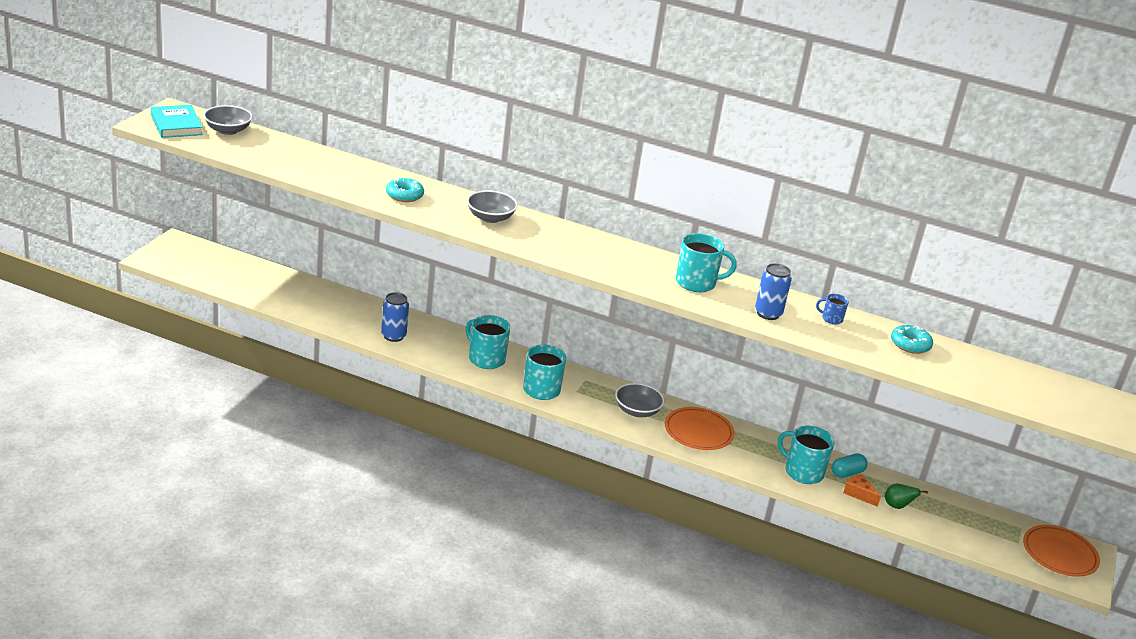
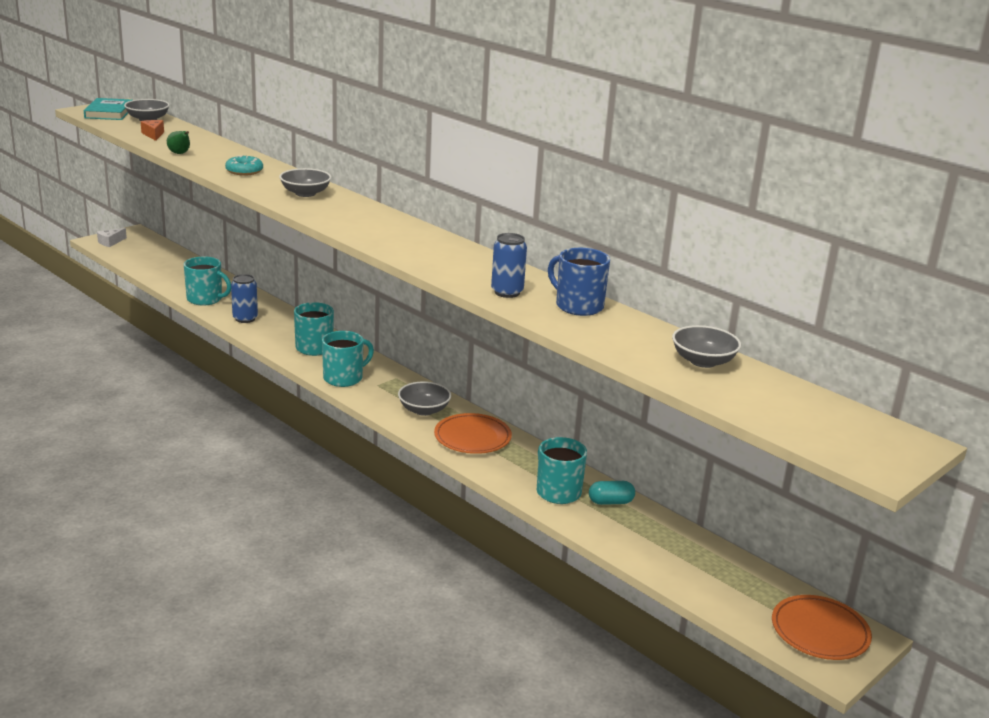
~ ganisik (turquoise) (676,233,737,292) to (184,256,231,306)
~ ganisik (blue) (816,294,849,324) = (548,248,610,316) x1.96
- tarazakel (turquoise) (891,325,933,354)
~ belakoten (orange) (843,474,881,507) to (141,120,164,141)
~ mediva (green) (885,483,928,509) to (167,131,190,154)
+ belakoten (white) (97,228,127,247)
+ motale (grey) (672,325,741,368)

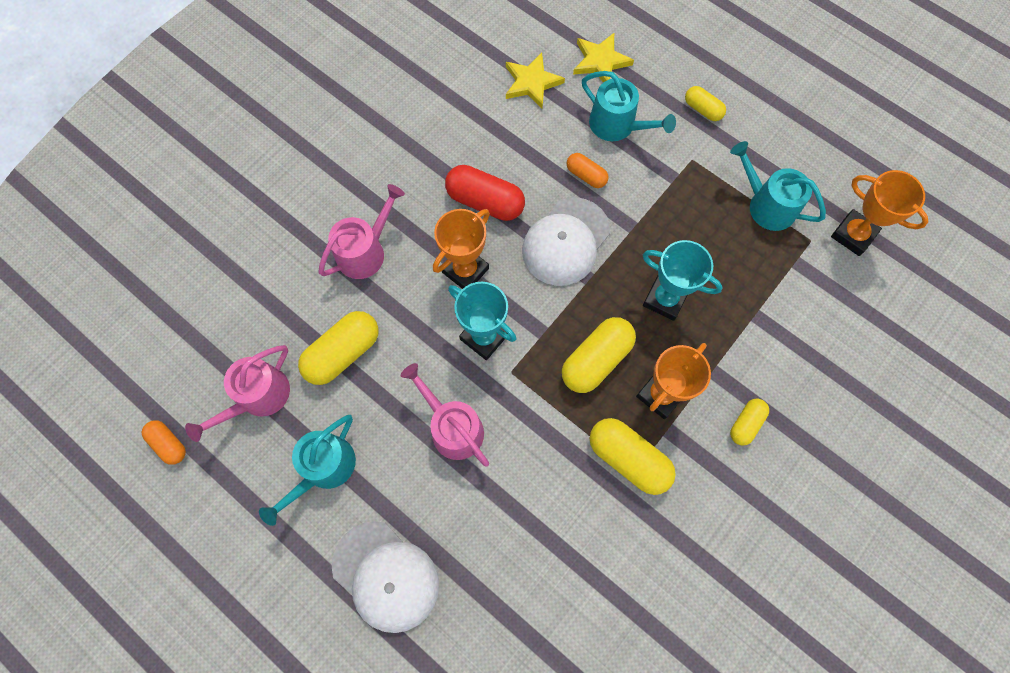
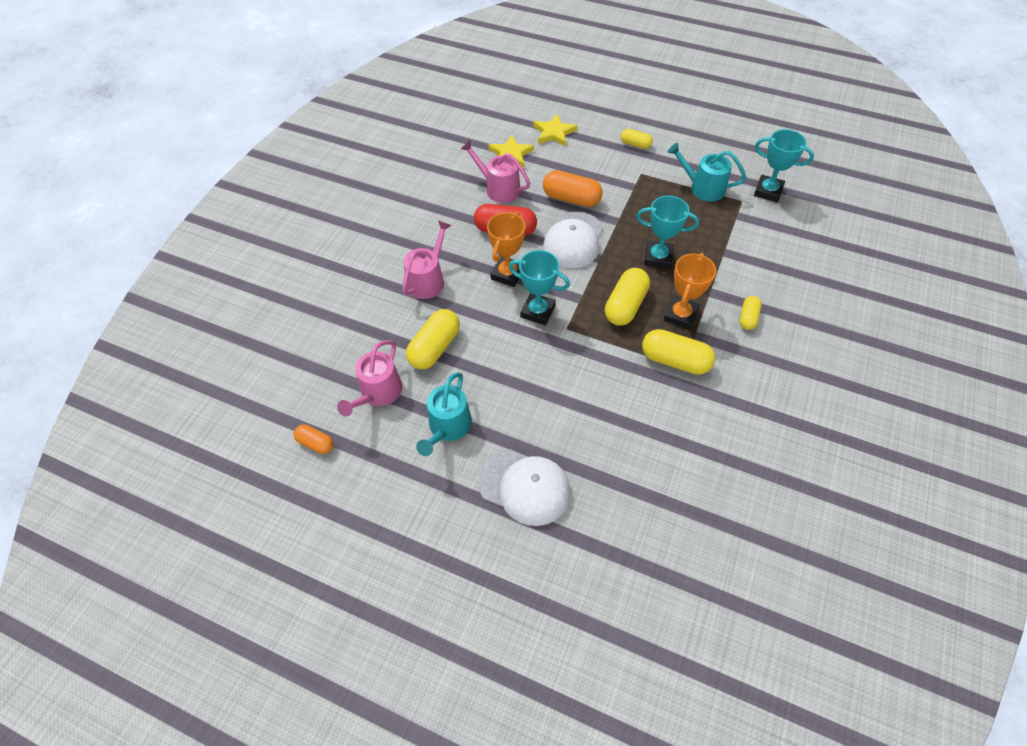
- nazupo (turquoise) (582,71,676,141)
~ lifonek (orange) (567,153,609,188) = (543,170,603,207) x1.77
~ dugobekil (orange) (831,170,928,256) to dugobekil (turquoise) (754,129,814,202)
~ nazupo (pink) (401,363,489,466) to (461,140,530,203)

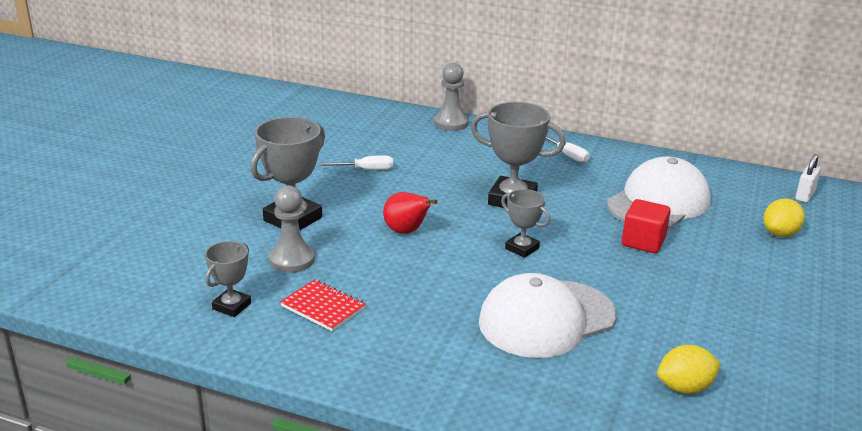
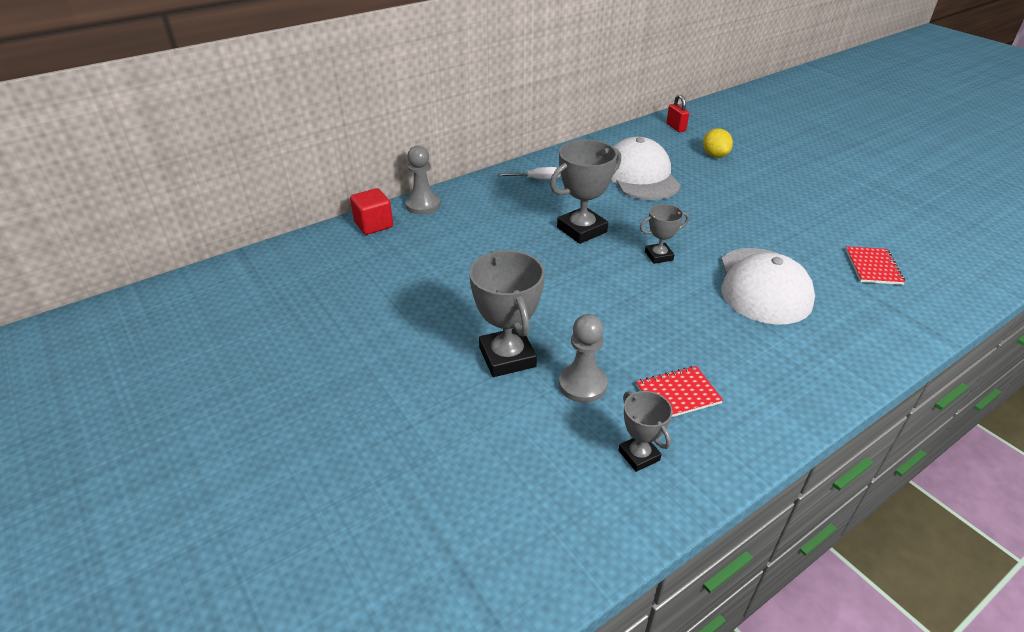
~ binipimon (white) (796,154,821,203) to binipimon (red) (666,95,689,132)
- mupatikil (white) (319,155,393,170)
- mediva (red) (383,192,438,234)
~ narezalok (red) (622,199,671,253) to (350,188,393,235)
~ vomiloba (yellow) (657,345,721,394) to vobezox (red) (846,246,905,285)

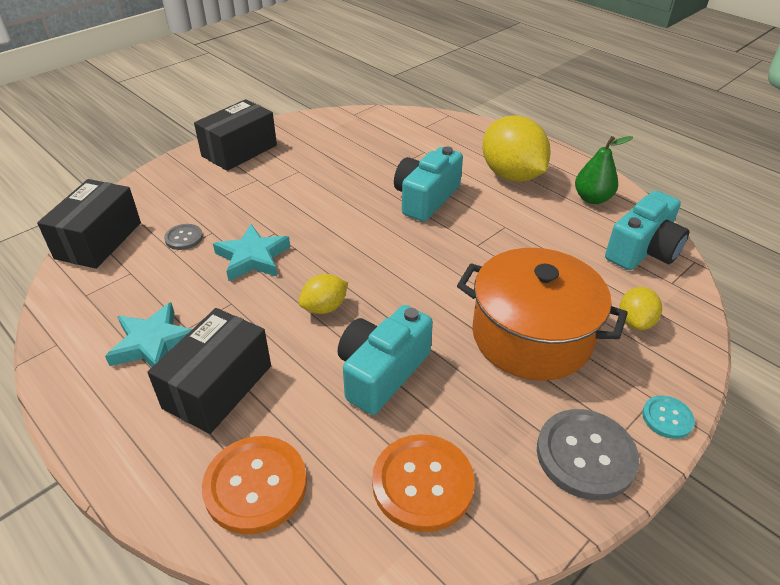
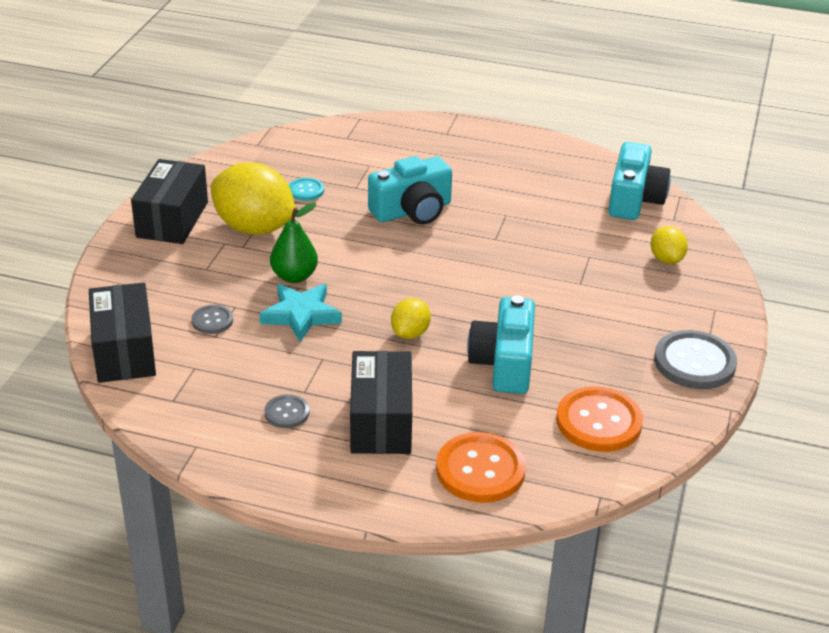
~ vomiloba (yellow) (482,115,551,182) to (211,162,295,235)
~ mediva (green) (575,136,633,204) to (270,202,318,283)
~ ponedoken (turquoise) (394,146,463,222) = (368,156,452,225) 120 degrees counterclockwise
- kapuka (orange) (457,248,628,381)
~ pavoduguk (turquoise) (105,302,192,367) to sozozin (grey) (265,394,309,428)
~ sozozin (turquoise) (642,396,695,439) to (289,178,324,201)

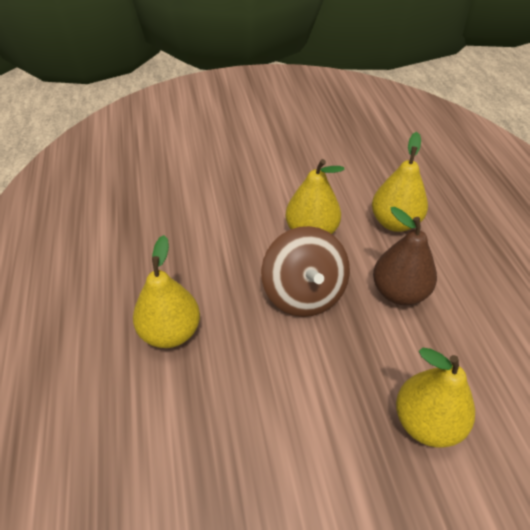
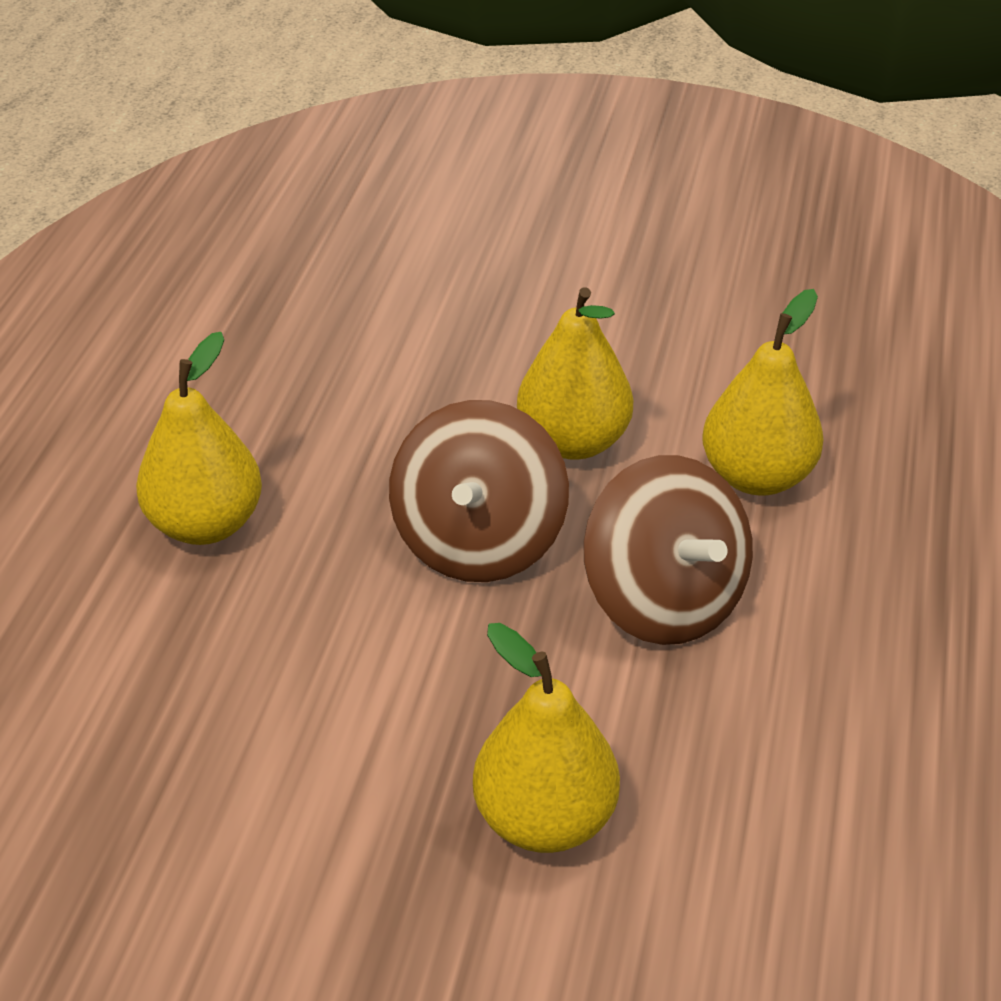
~ mediva (brown) (373,207,437,305) to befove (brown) (583,455,753,645)

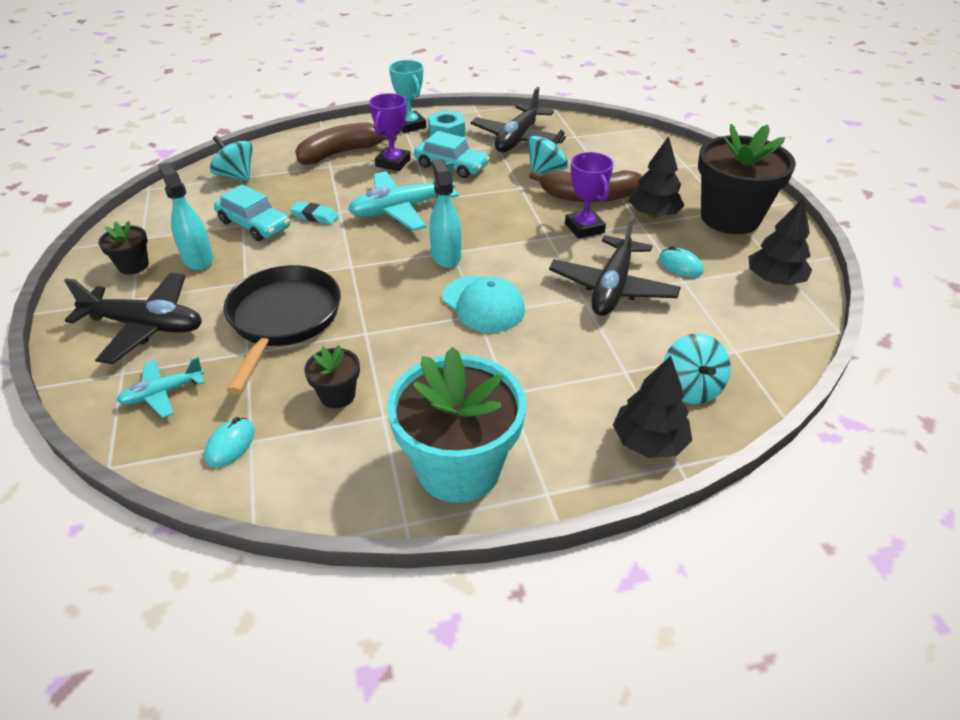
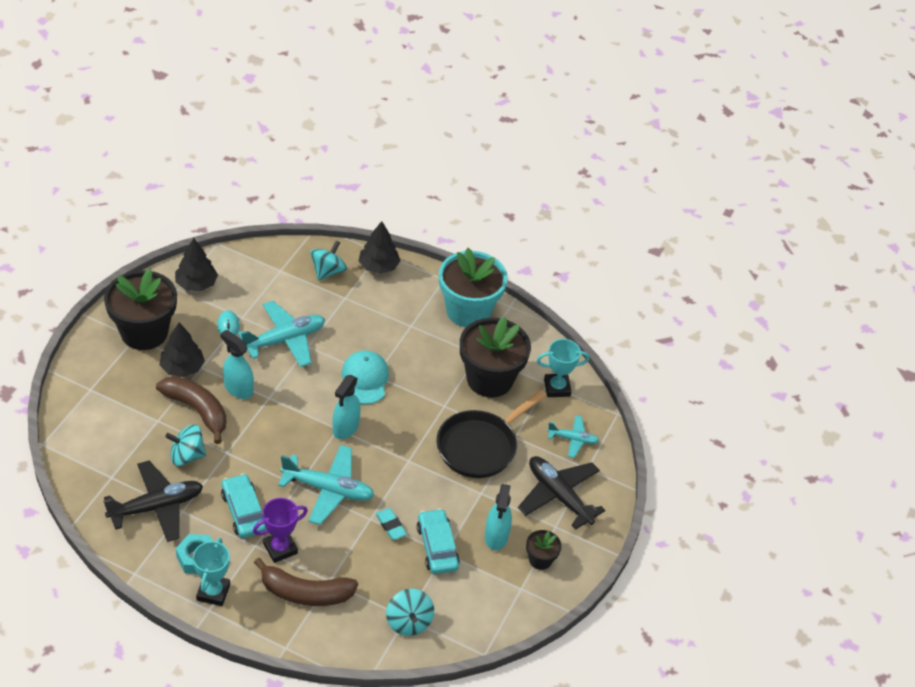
~ dugobekil (purple) (565,152,614,239) to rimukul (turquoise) (220,330,254,399)
~ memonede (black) (549,216,681,316) to memonede (turquoise) (238,301,325,367)
~ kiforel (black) (304,345,360,408) = (460,317,531,397) x2.18
~ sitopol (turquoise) (204,417,255,467) to dugobekil (turquoise) (537,339,589,397)

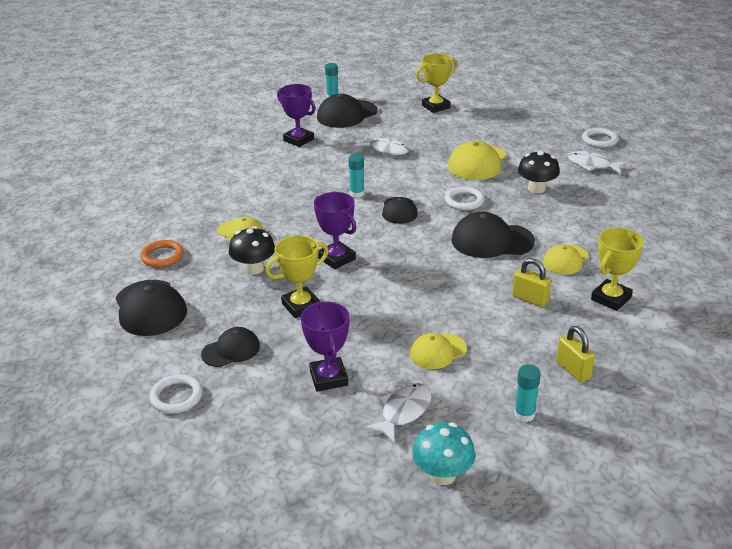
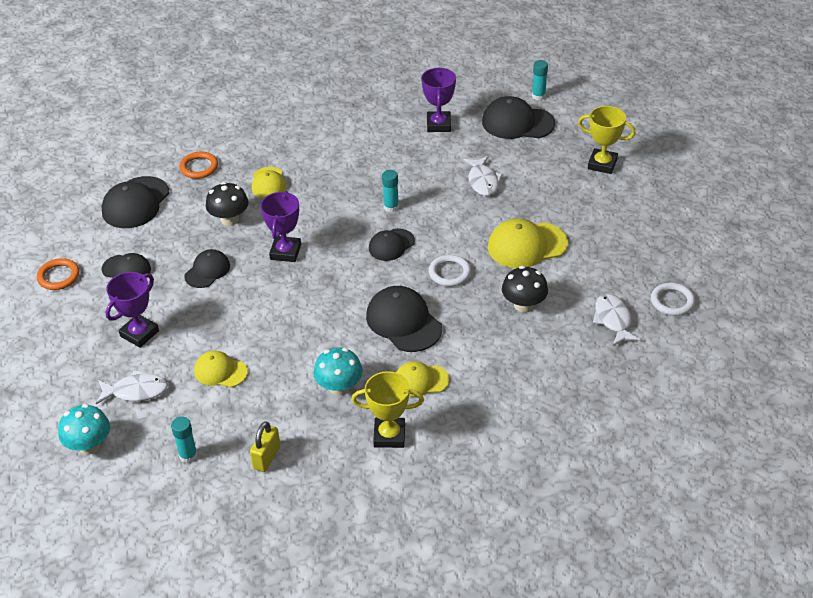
~ dugobekil (yellow) (266,235,329,318) to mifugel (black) (184,249,230,288)
~ binipimon (yellow) (512,258,551,307) to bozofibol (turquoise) (313,347,363,396)
~ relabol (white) (149,374,203,414) to relabol (orange) (37,258,80,290)

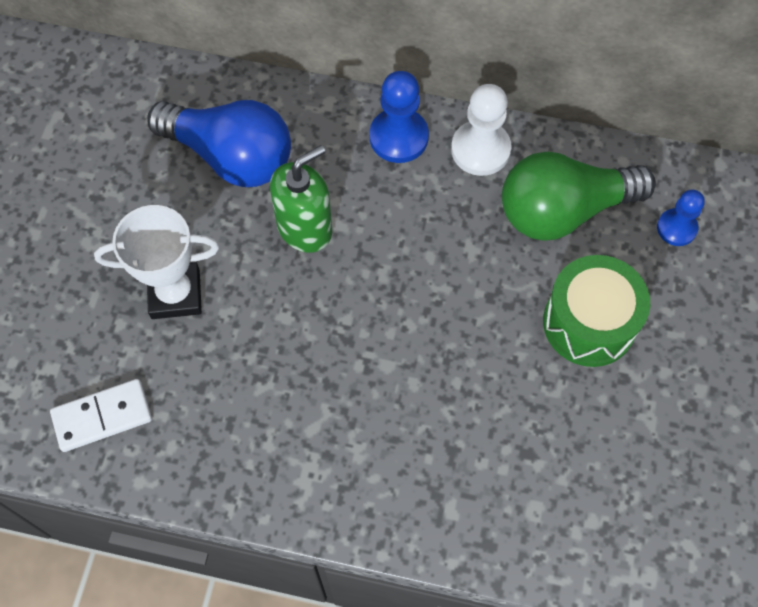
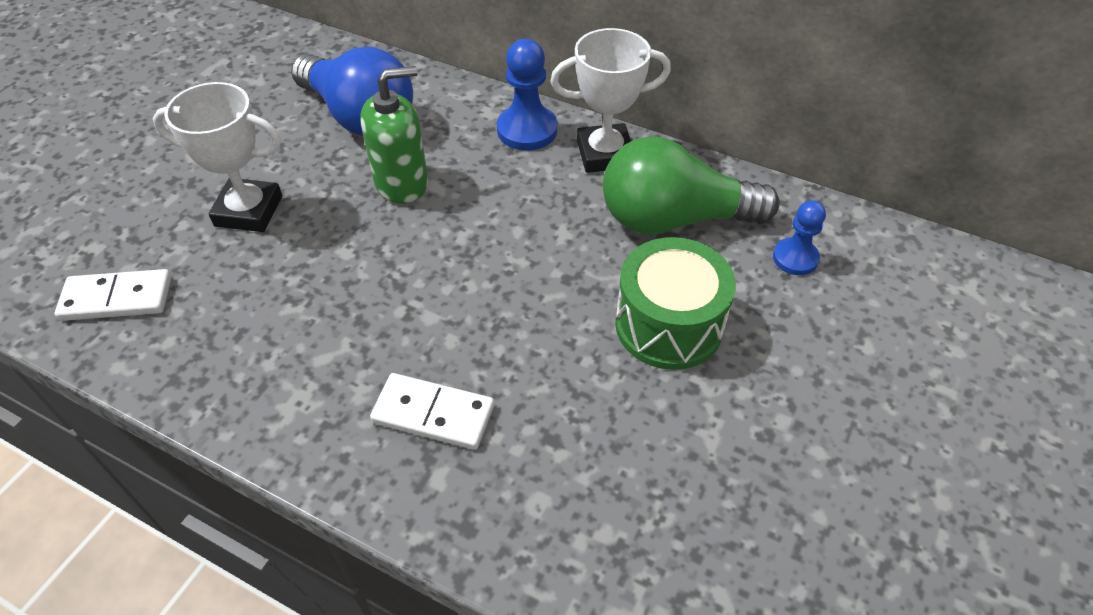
~ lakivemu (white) (451,84,512,176) to dugobekil (white) (550,28,671,173)
+ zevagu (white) (370,373,494,450)

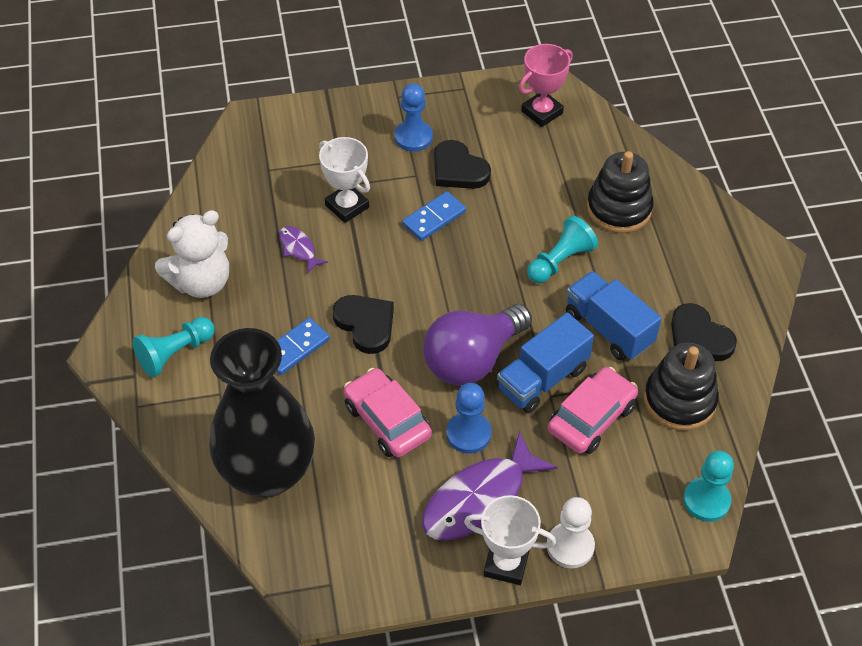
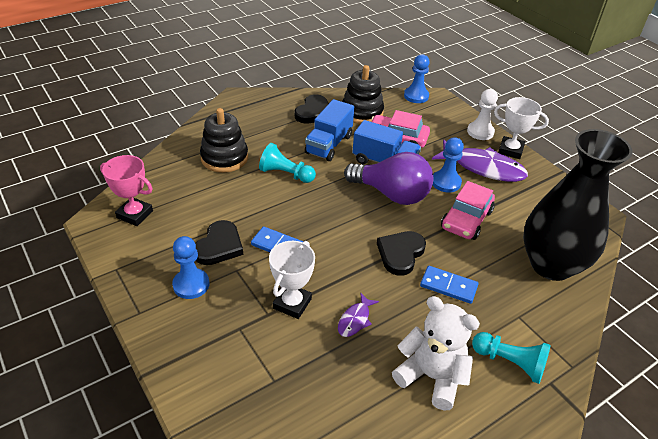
~ lakivemu (turquoise) (683,451,734,522) to lakivemu (blue) (404,54,430,103)
~ dugobekil (white) (464,495,556,585) = (494,97,549,159) 60 degrees counterclockwise

